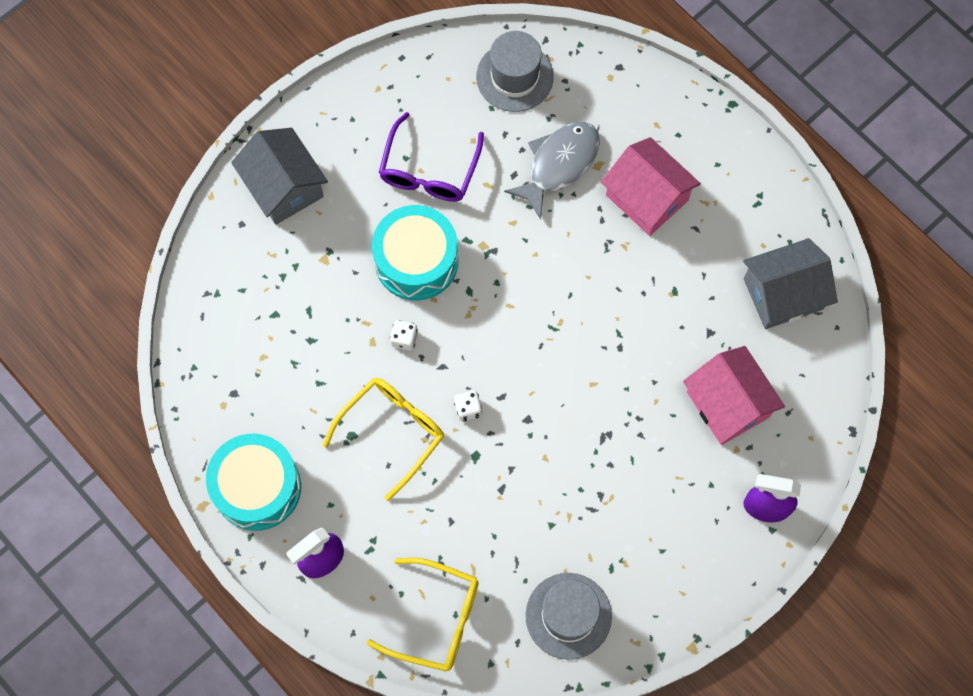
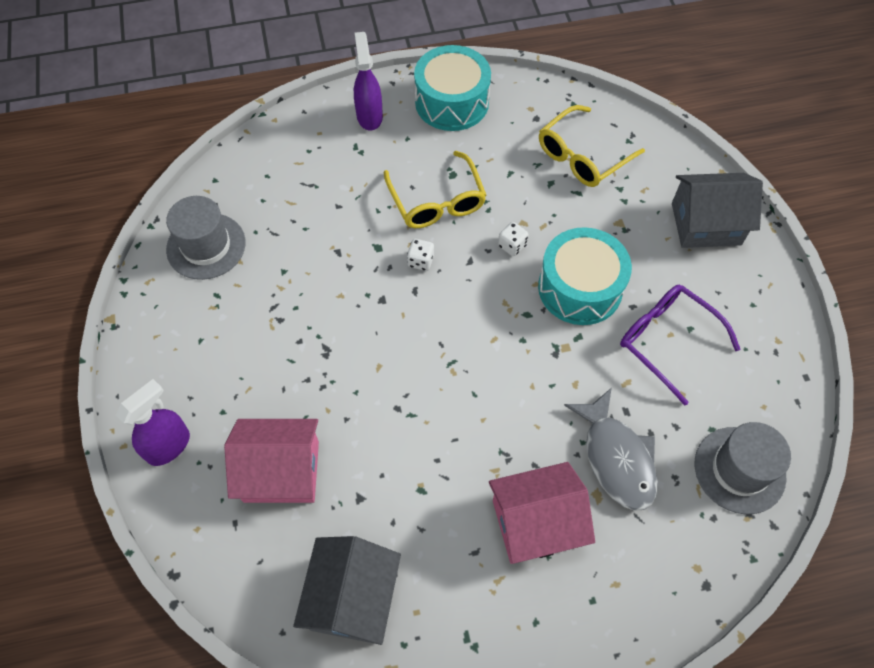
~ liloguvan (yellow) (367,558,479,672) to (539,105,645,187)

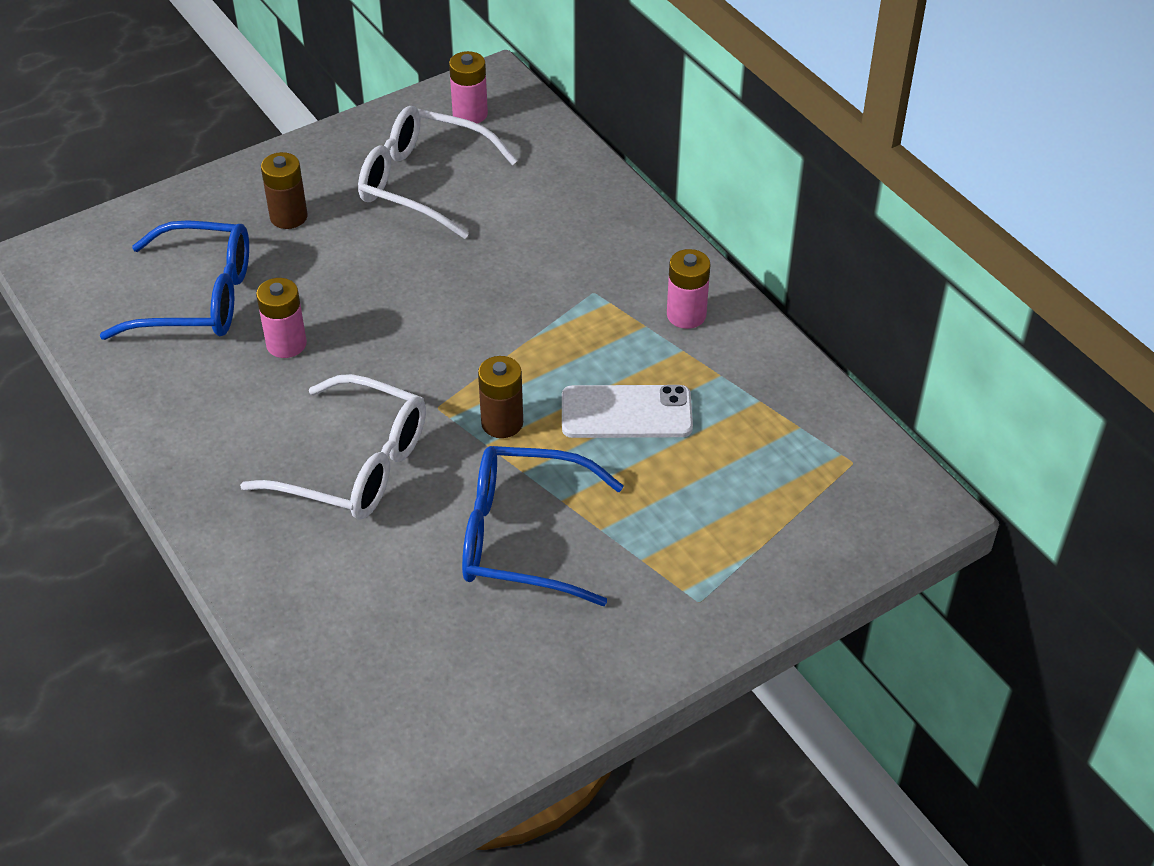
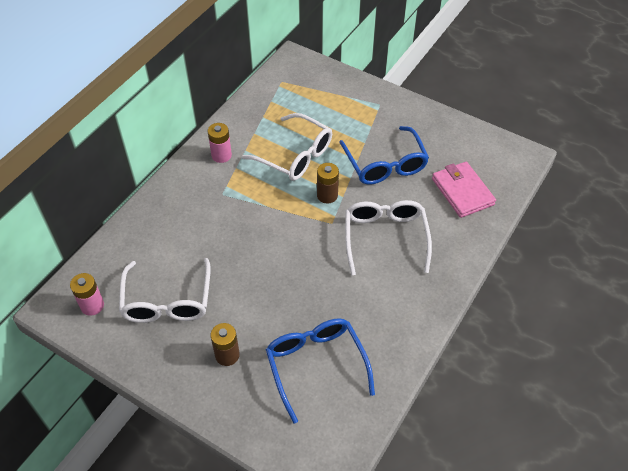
- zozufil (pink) (256,278,307,358)
~ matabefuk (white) (562,385,693,438) to liloguvan (white) (242,113,332,181)
+ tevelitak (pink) (432,162,496,218)

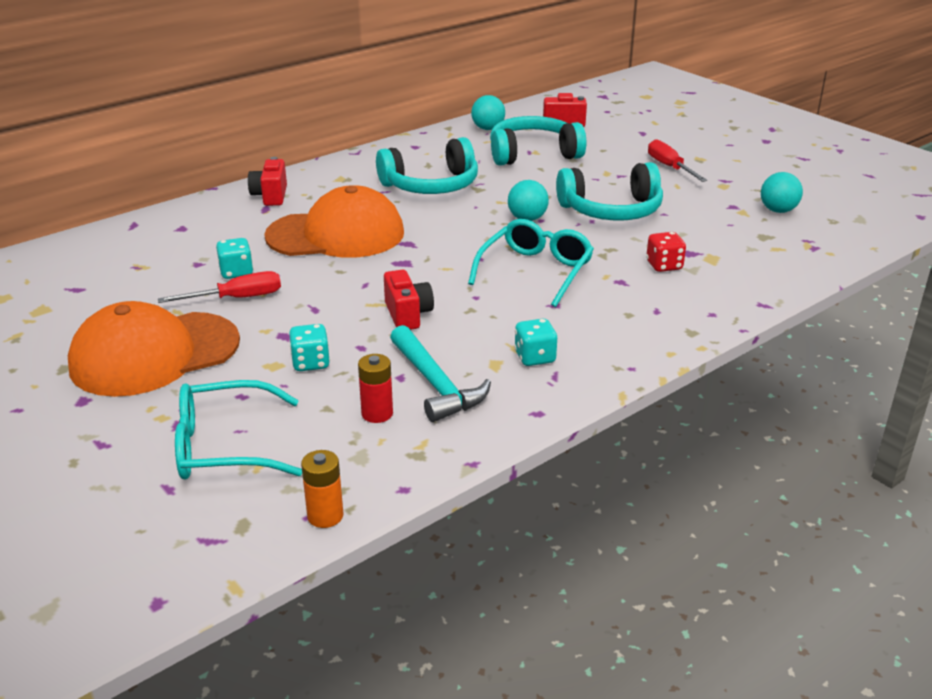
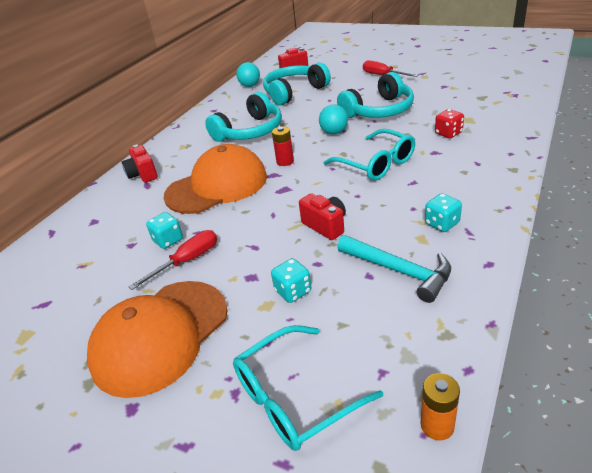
- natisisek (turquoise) (761,172,803,213)
~ liloguvan (turquoise) (468,219,594,307) = (323,129,415,181) 135 degrees clockwise
~ zozufil (red) (358,354,393,423) to (272,126,294,166)

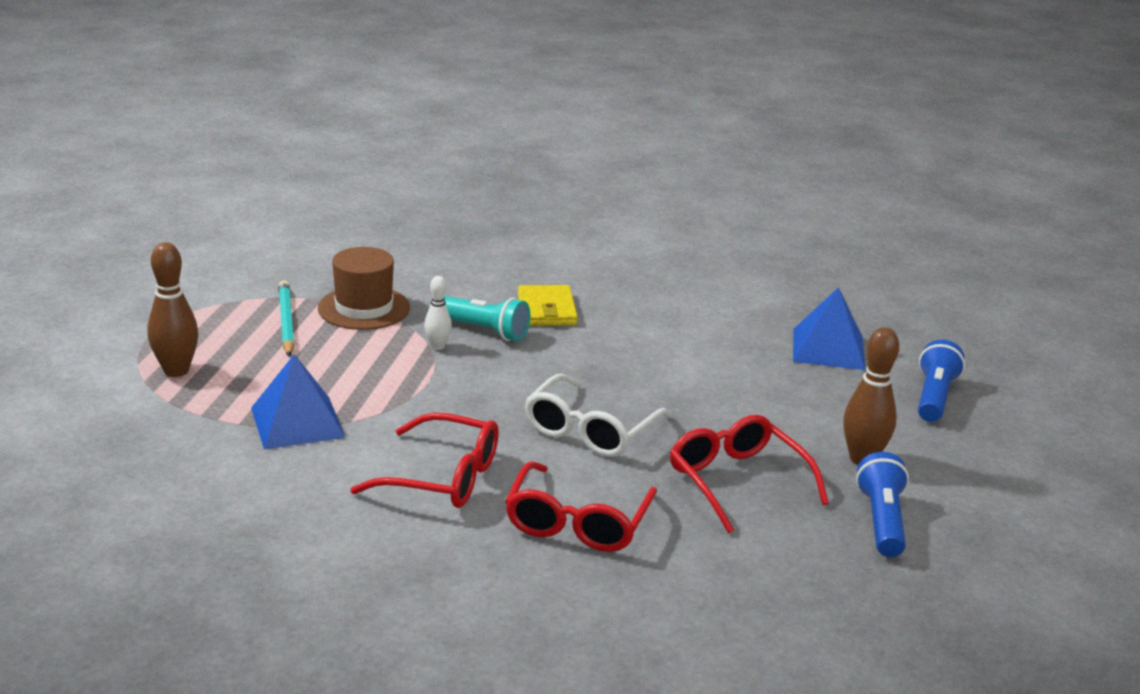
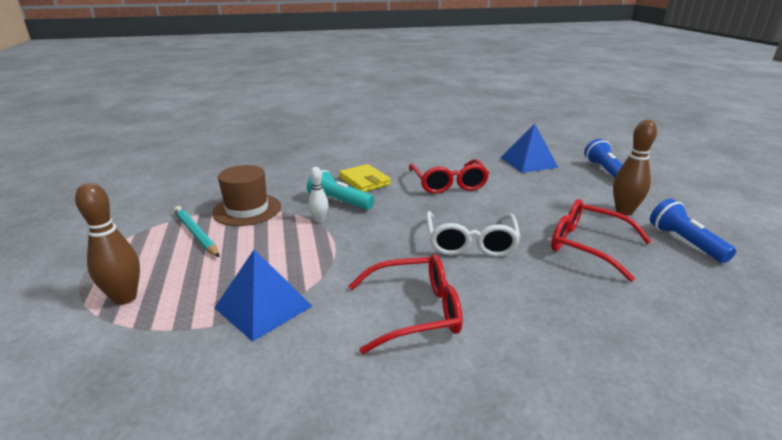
~ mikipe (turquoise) (444,296,530,341) = (307,169,374,210) 150 degrees counterclockwise
~ liloguvan (red) (505,461,657,552) to (409,159,489,194)

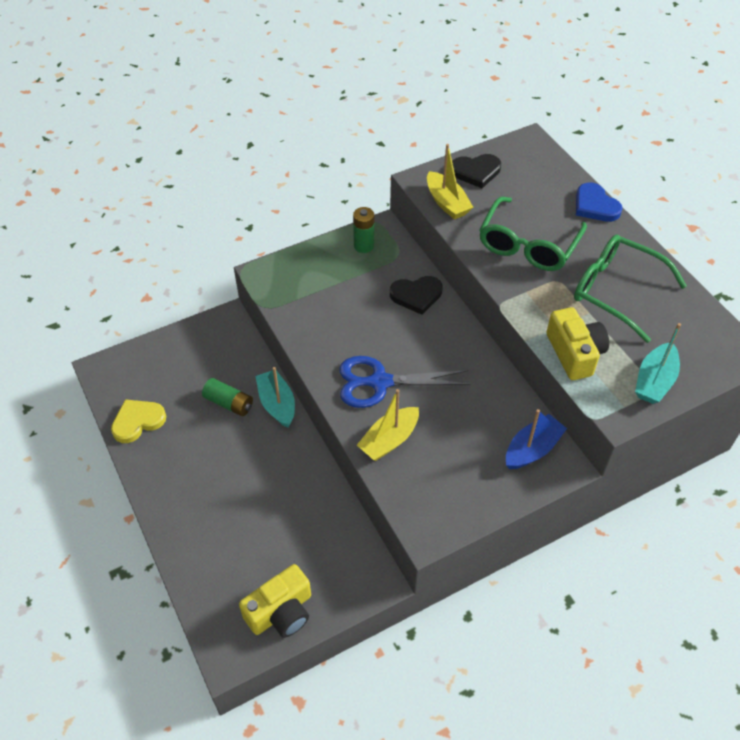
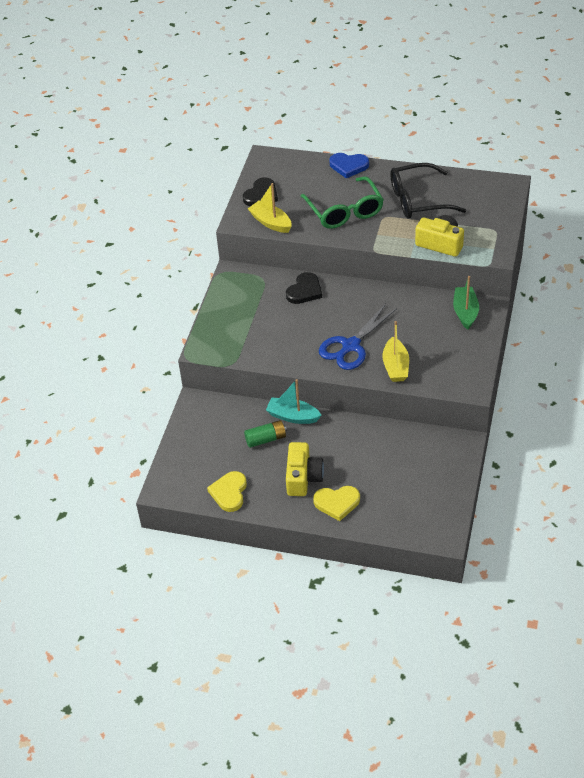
~ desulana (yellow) (427,144,473,220) = (248,183,291,233) 150 degrees counterclockwise
- zozufil (green) (353,207,374,253)
~ liloguvan (green) (574,235,687,343) to liloguvan (black) (390,163,466,219)
- desulana (turquoise) (635,323,681,404)
~ desulana (blue) (506,409,567,469) to desulana (green) (453,276,479,330)
~ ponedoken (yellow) (239,564,311,638) to (286,442,324,496)
+ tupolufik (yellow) (313,486,360,521)

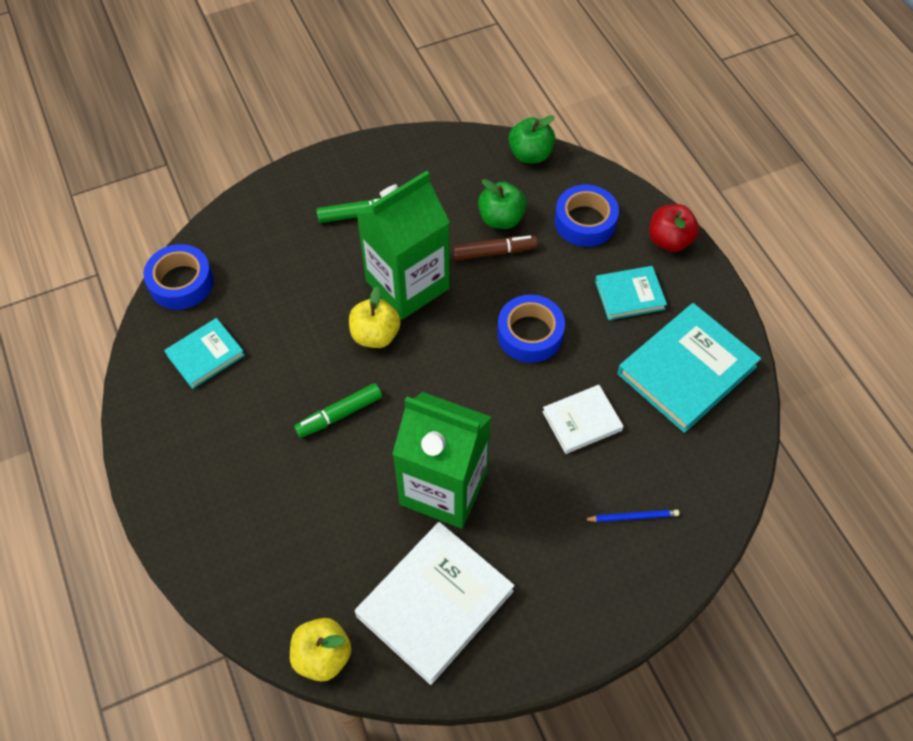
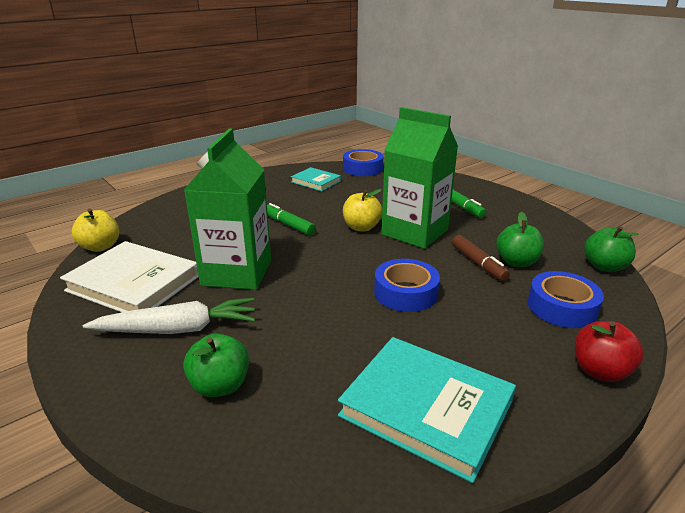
- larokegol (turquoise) (595,266,667,320)
- larokegol (white) (542,385,623,454)
~ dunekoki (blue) (583,510,680,522) to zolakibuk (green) (183,333,249,397)
+ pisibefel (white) (83,298,255,334)

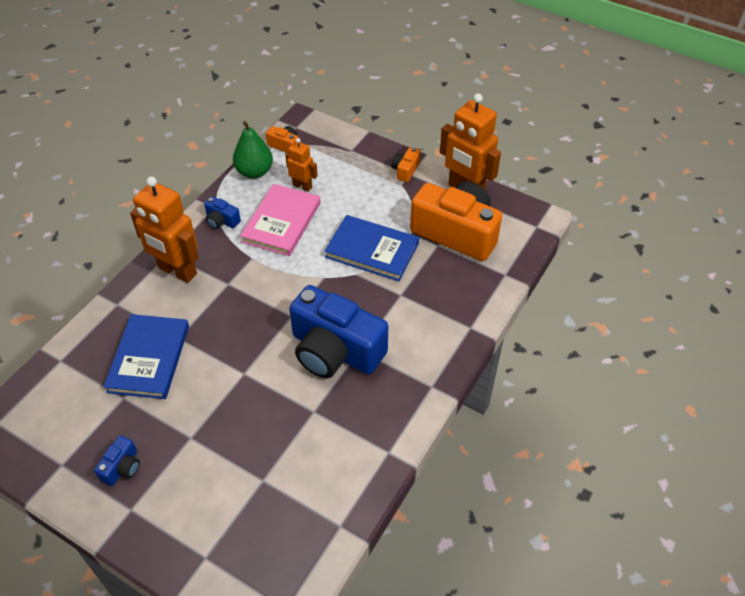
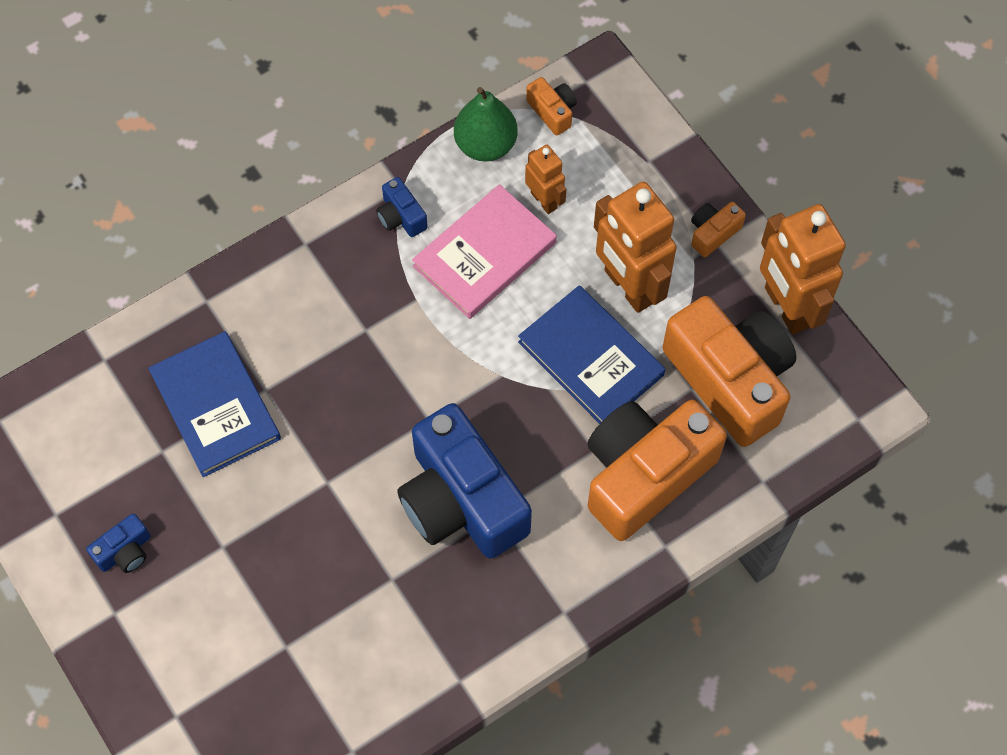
~ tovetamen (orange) (130,177,199,283) to (594,182,677,313)
~ larokegol (blue) (104,314,189,399) = (148,331,281,477) 60 degrees counterclockwise
+ ponedoken (orange) (587,400,727,541)

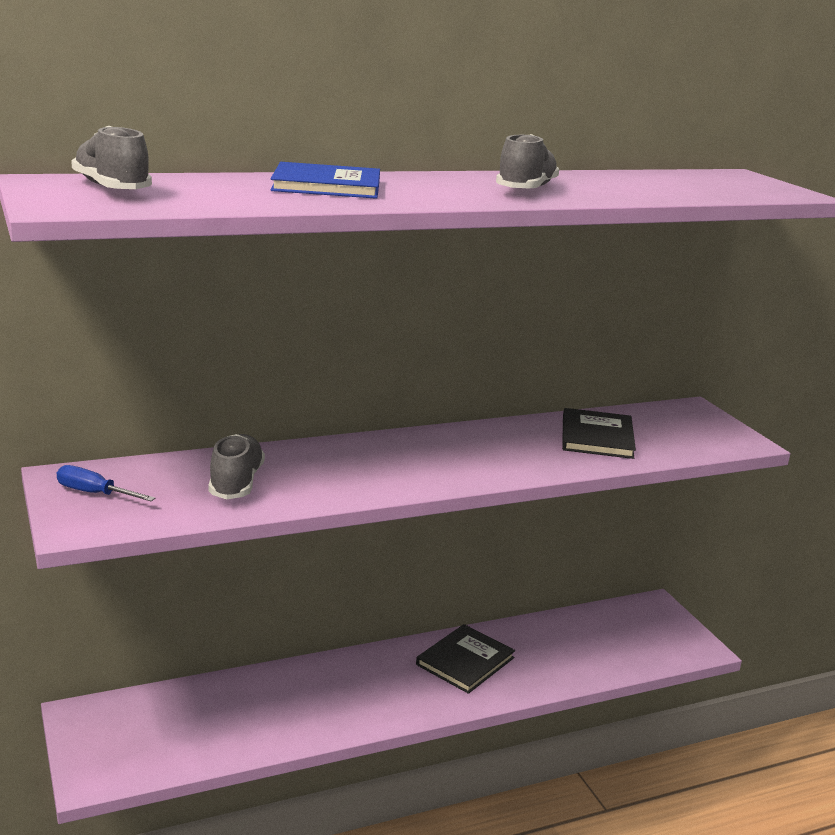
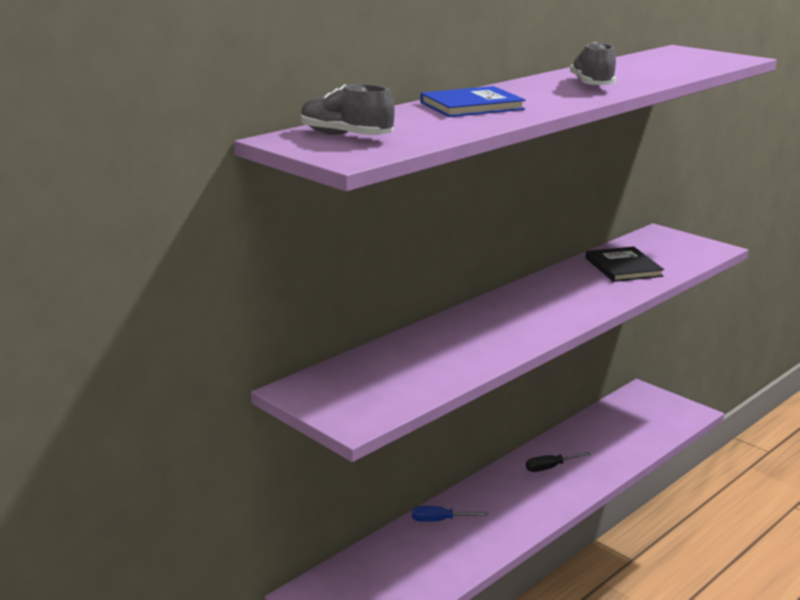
- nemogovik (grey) (209,434,265,499)
~ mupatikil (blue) (57,465,155,501) to (412,506,489,522)
~ larokegol (black) (416,624,515,694) to mupatikil (black) (526,452,591,472)

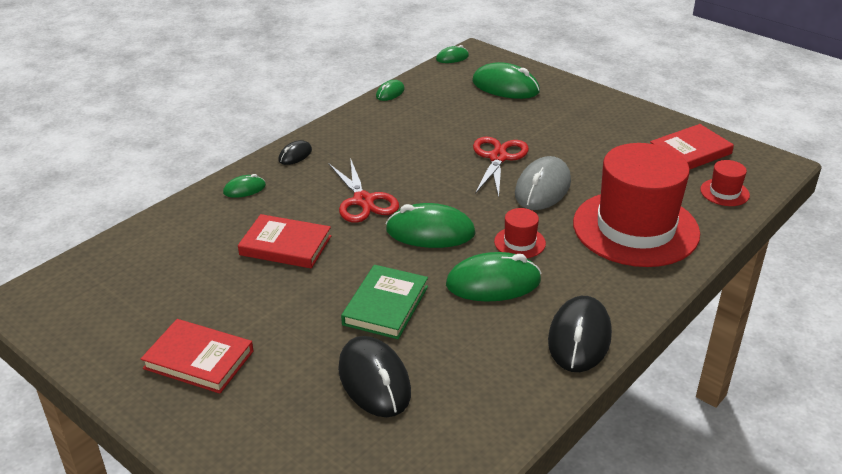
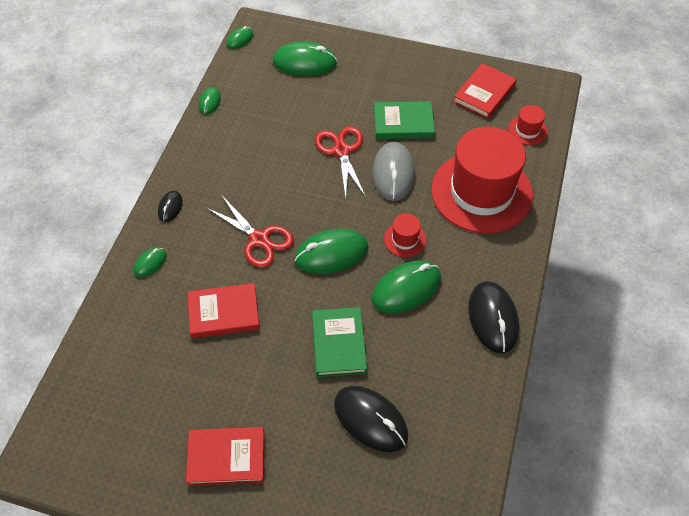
+ larokegol (green) (374,101,435,139)

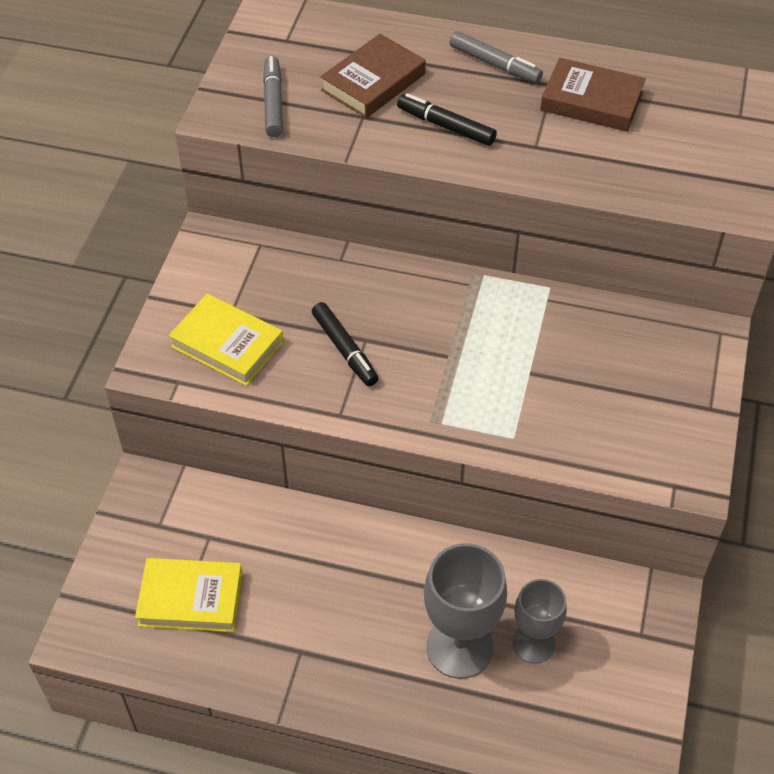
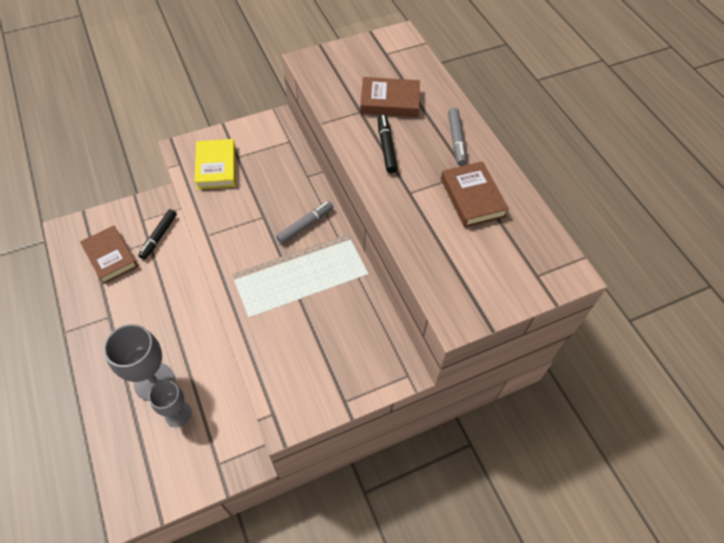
~ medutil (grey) (263,56,283,137) to (276,201,333,244)
~ medutil (black) (312,302,379,386) to (138,209,177,260)
~ larokegol (yellow) (135,558,243,632) to larokegol (brown) (80,226,138,284)

